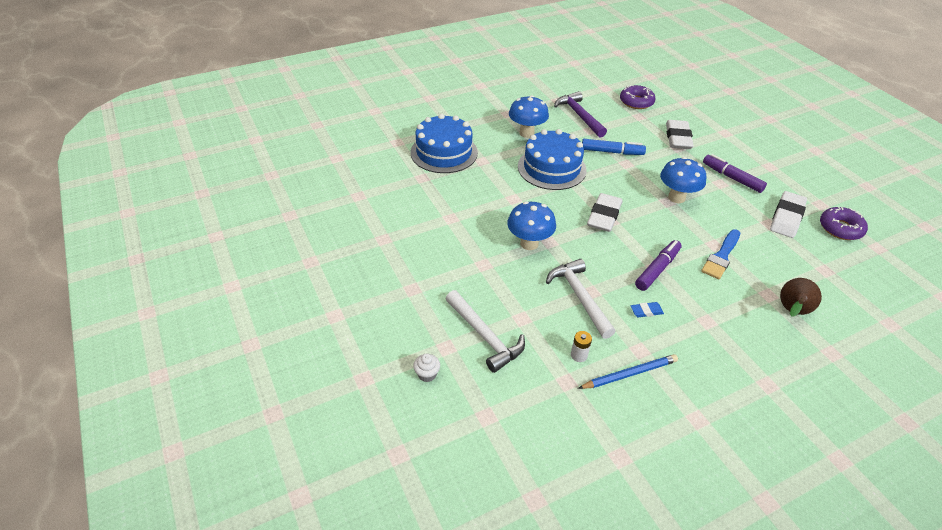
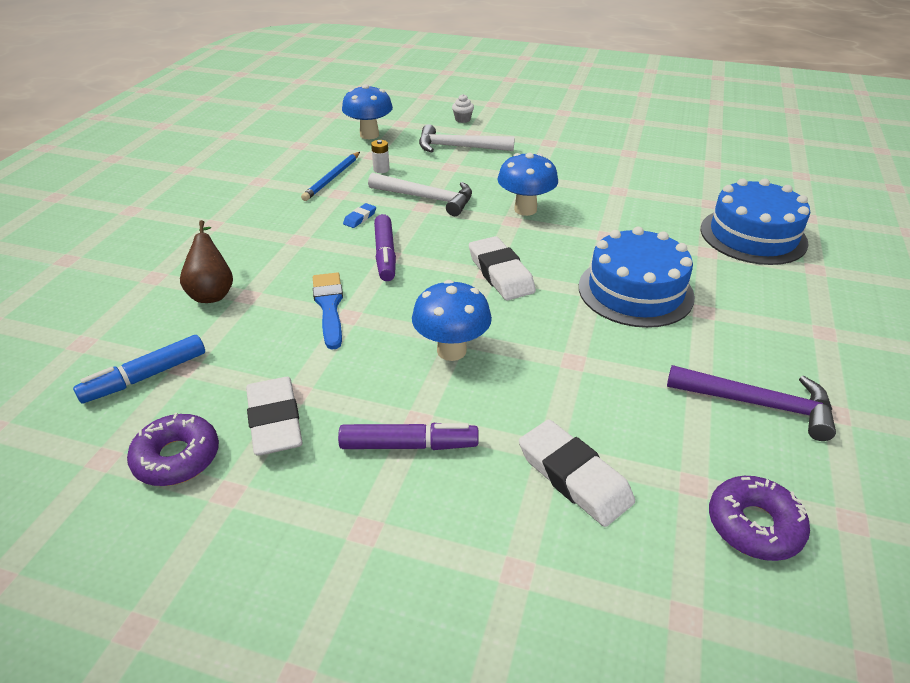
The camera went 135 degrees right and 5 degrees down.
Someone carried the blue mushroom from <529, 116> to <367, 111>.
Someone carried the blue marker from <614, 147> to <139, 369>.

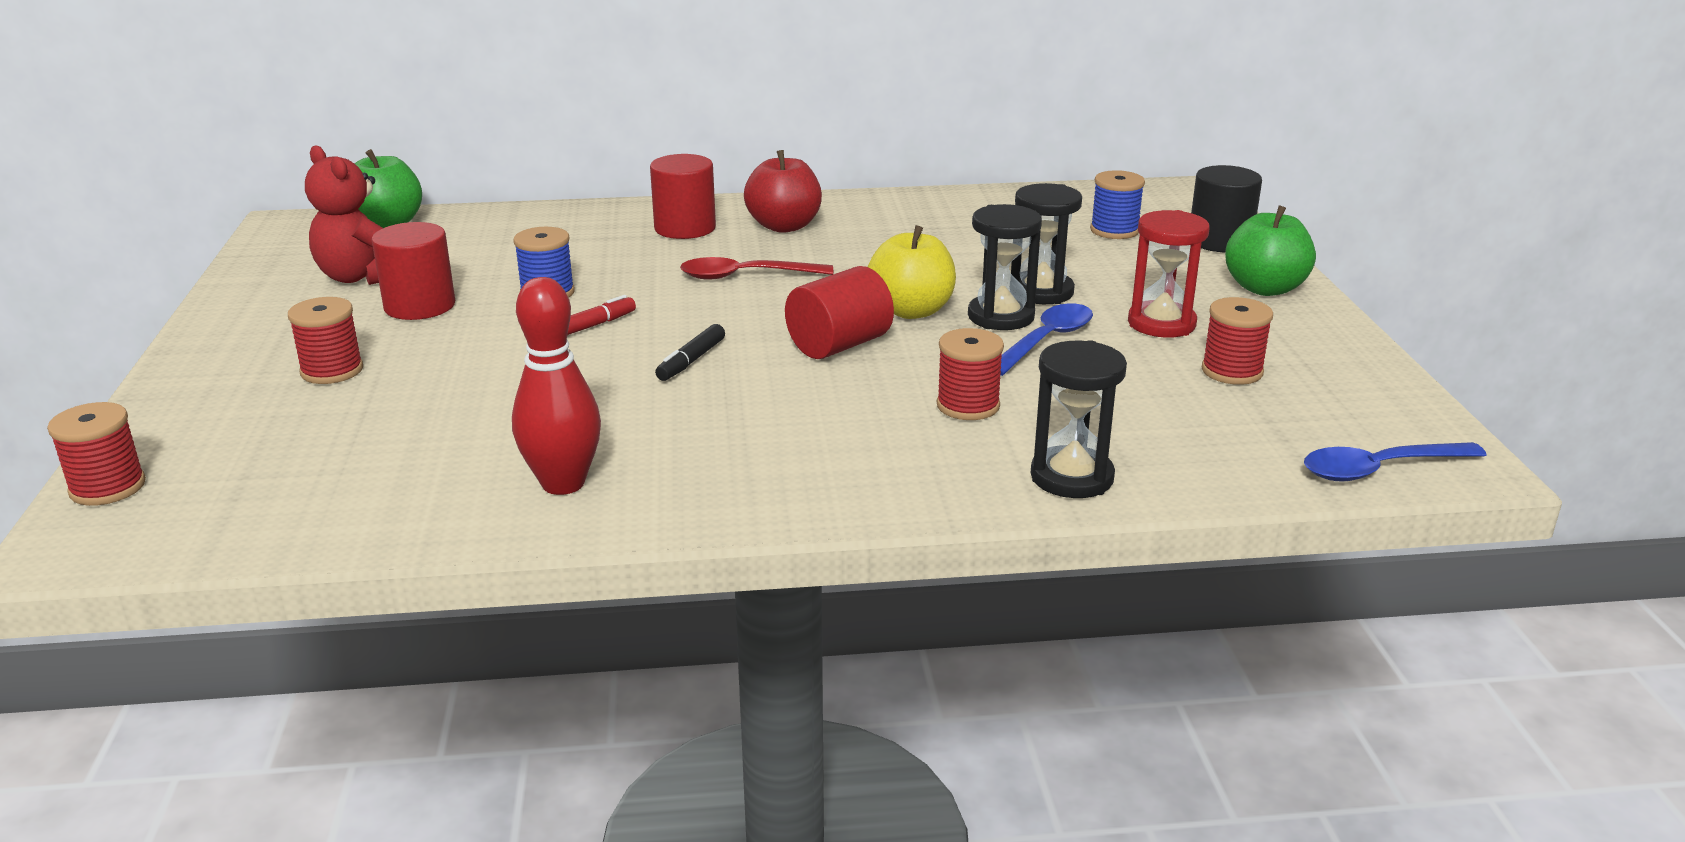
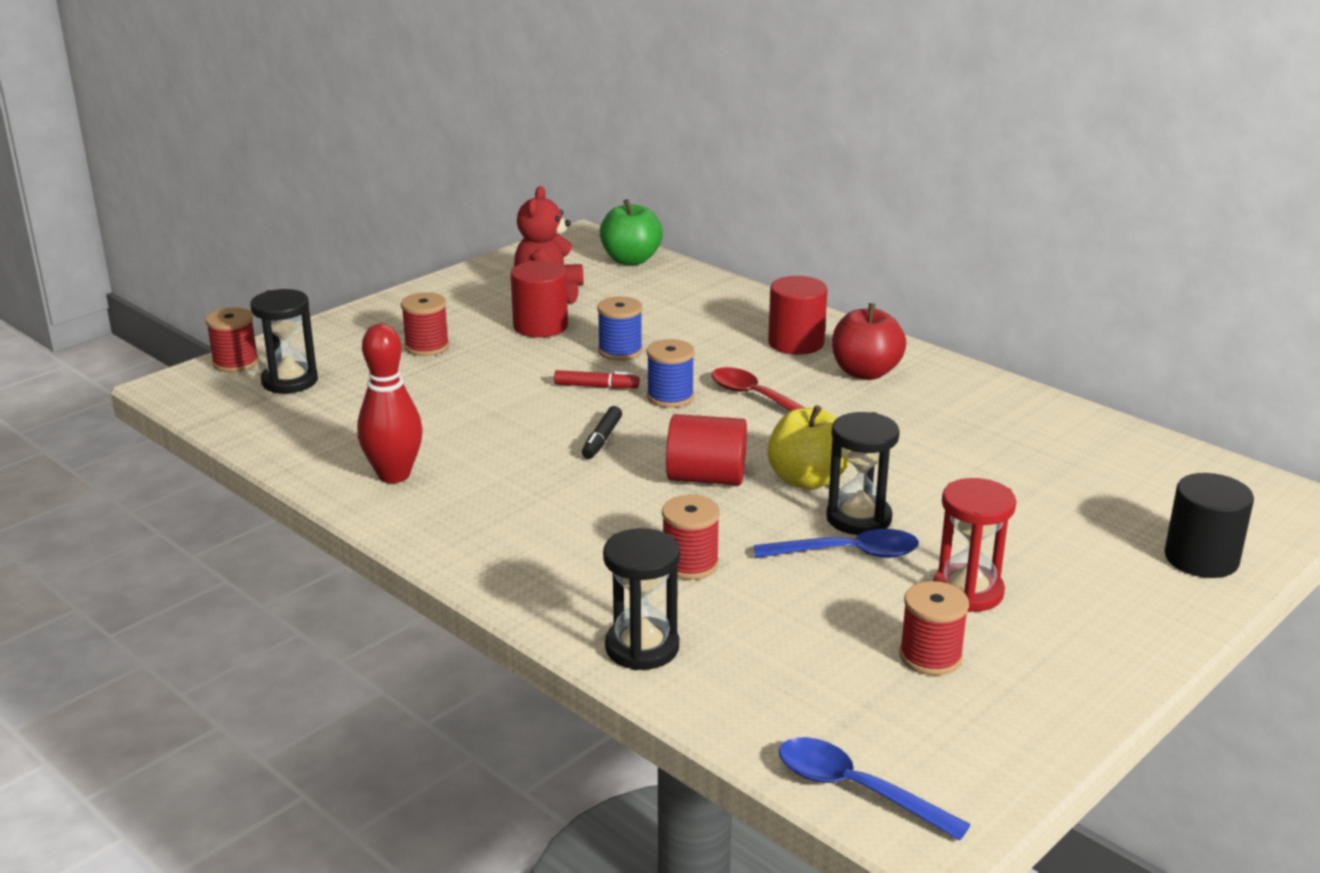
The camera went 50 degrees right and 0 degrees up.
Someone carried the blue spool from <1117, 204> to <671, 373>.
Someone carried the jet-black sandglass from <1046, 243> to <284, 341>.
Someone took away the green toy apple at <1270, 250>.
Someone rotated the jet-black marker at <690, 352> by 60 degrees counterclockwise.

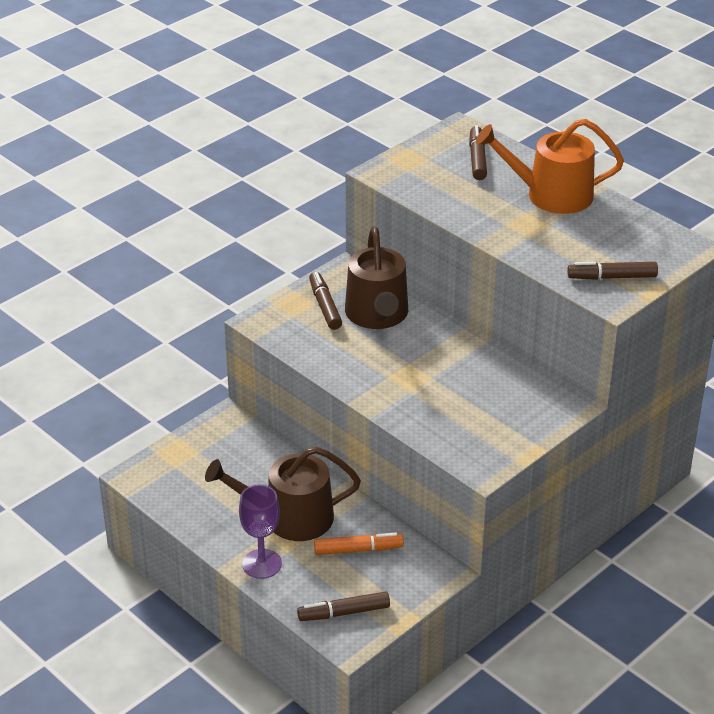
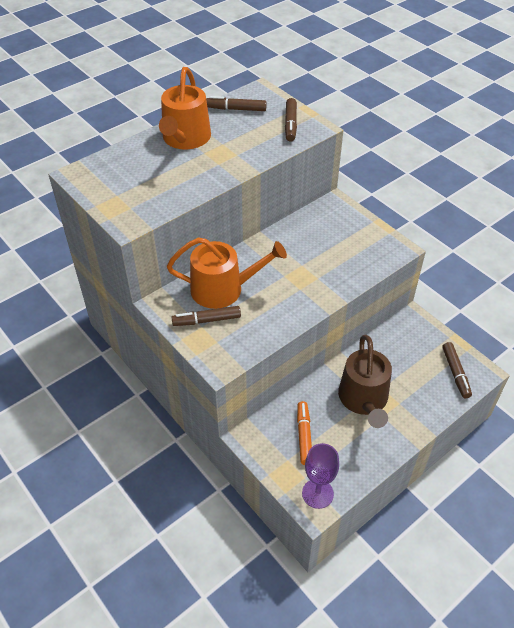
The camera went 85 degrees left and 10 degrees up.
Someone carried the dark brown marker from <478, 153> to <236, 103>.
Someone repainted the dark brown sprinkling can at <376, 277>, which became the orange-coloured sprinkling can at <227, 273>.
Someone carried the purple chalice from <260, 532> to <320, 476>.
Someone carried the orange-coloured marker from <359, 544> to <304, 433>.

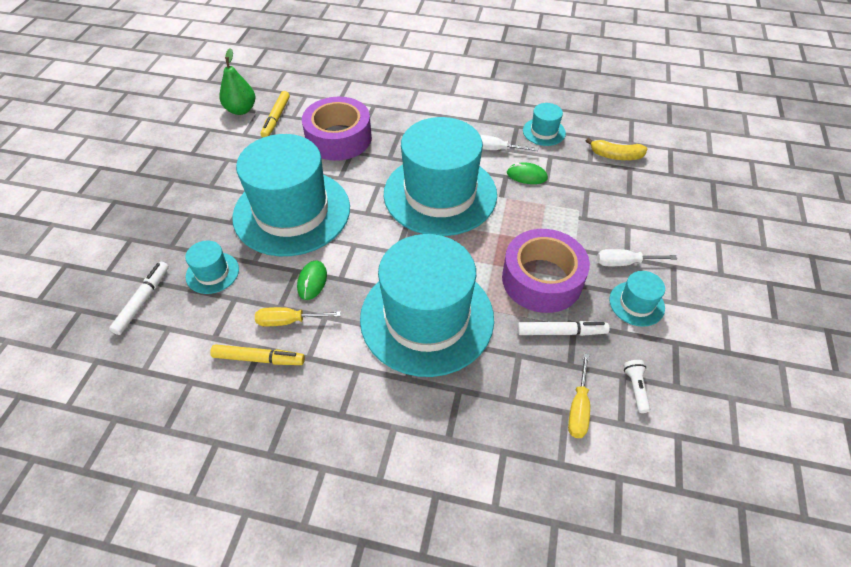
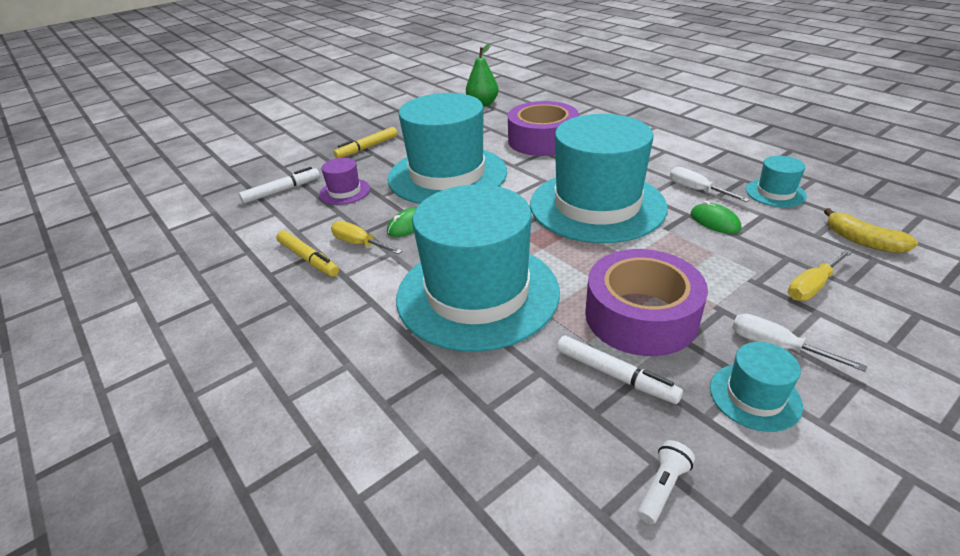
The camera went 40 degrees right and 15 degrees down.
Someone carried the golden marker from <275, 114> to <365, 142>.
Someone repainted the turquoise tall hat at <212, 267>, which became the purple tall hat at <344, 181>.
Someone carried the golden flat screwdriver from <579, 395> to <820, 275>.

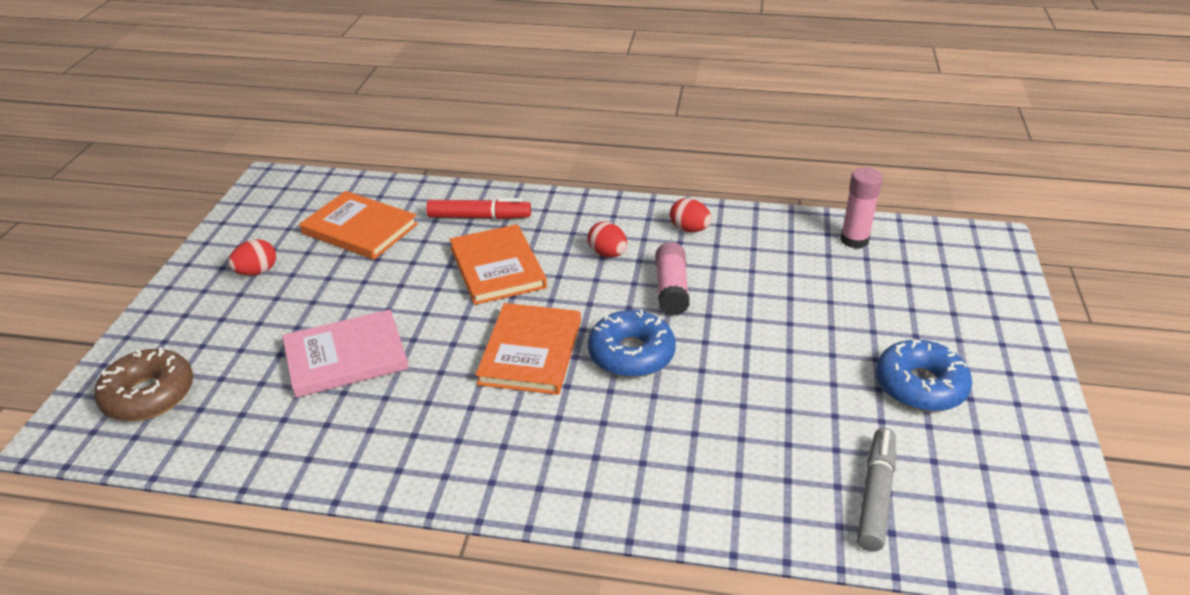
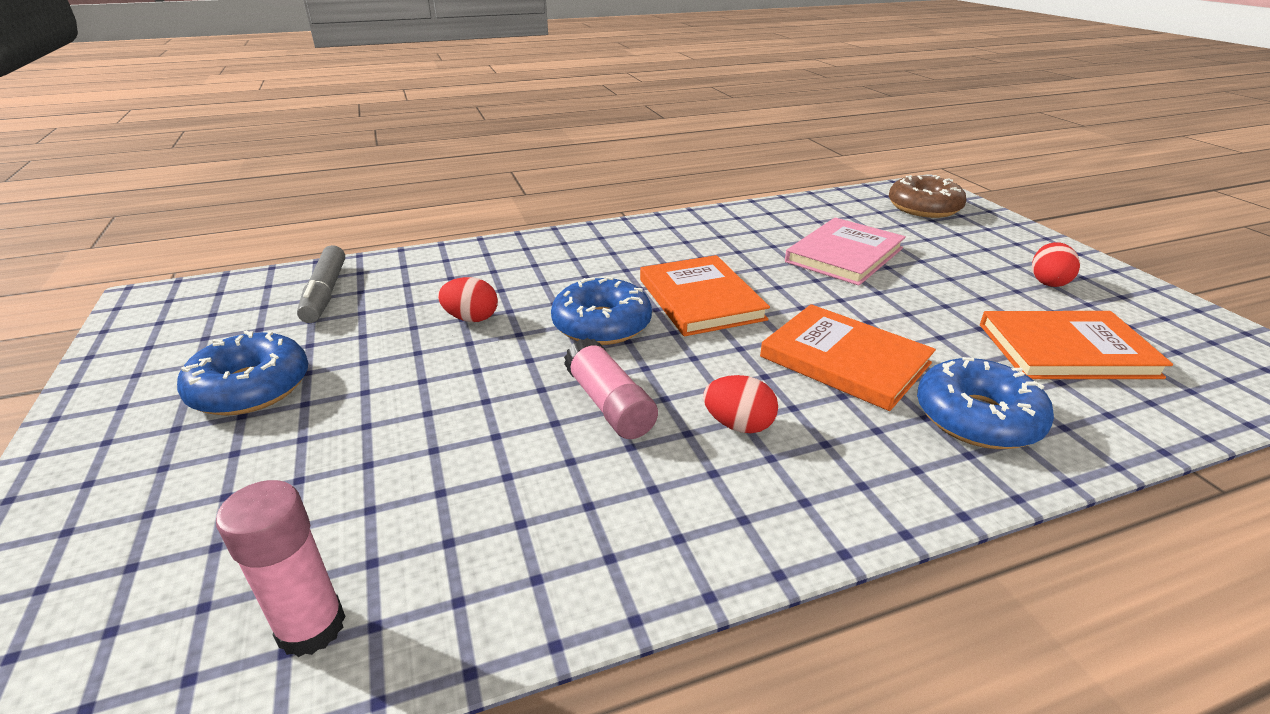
The camera went 150 degrees right and 5 degrees down.
Someone swapped the scarlet marker at <478, 208> for the blue donut at <985, 403>.
Someone carried the scarlet egg shape from <690, 215> to <468, 299>.

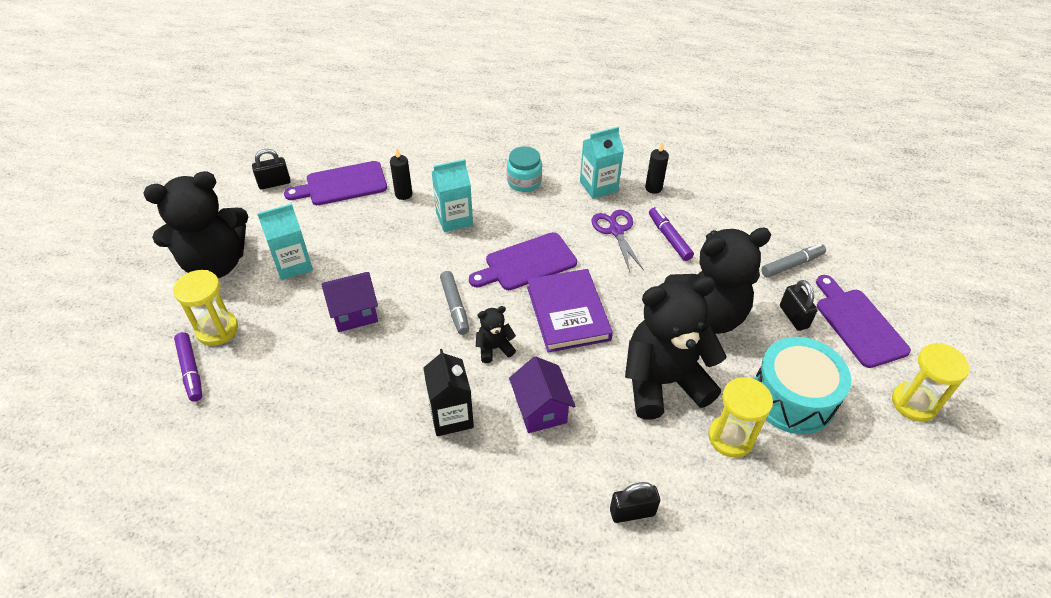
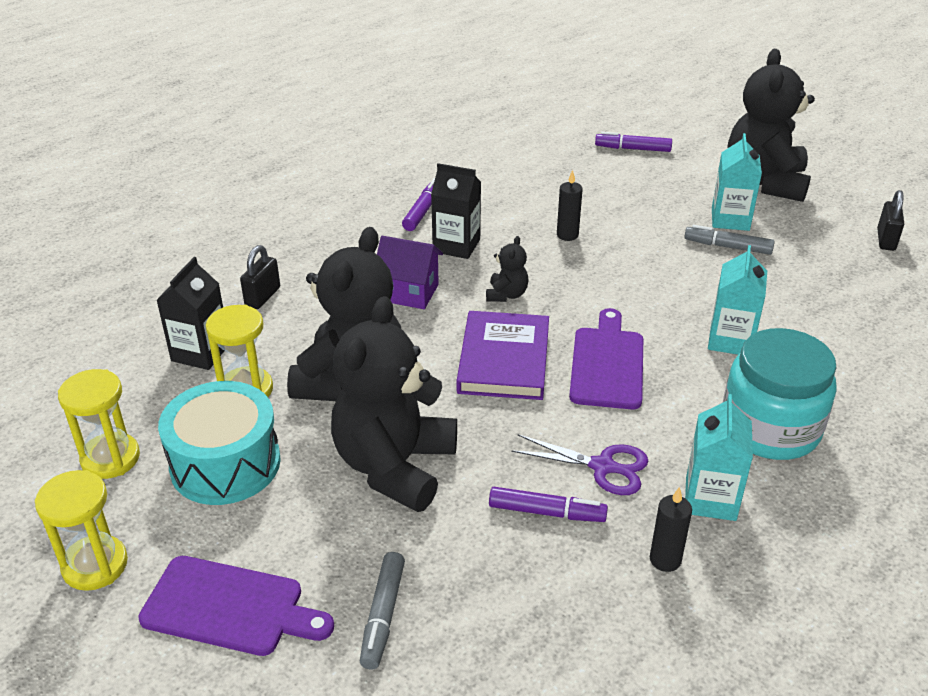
The camera went 125 degrees right and 10 degrees down.
Someone scaled the turquoise jar at <524, 169> by 1.77.
Someone carried the jet-black wax candle from <401, 174> to <570, 205>.
Someone took away the purple chopping board at <335, 183>.
Someone rotated the purple hardback at <570, 311> by 75 degrees clockwise.
Someone carried the golden sandglass from <205, 308> to <99, 424>.
Someone carried the ash-grey marker from <454, 303> to <729, 240>.
Someone took away the purple toy house at <349, 302>.
Someone took away the jet-black small lock at <799, 305>.
Someone put down the purple marker at <418, 204>.
Someone put down the jet-black milk carton at <190, 313>.

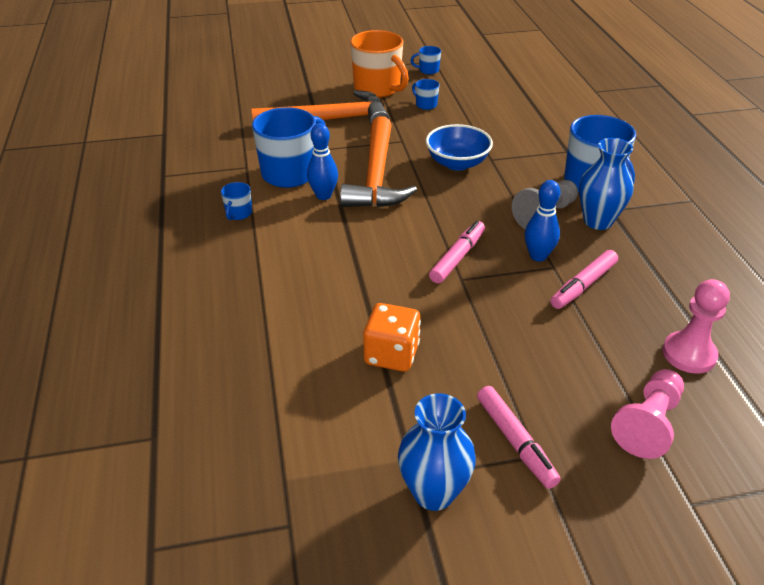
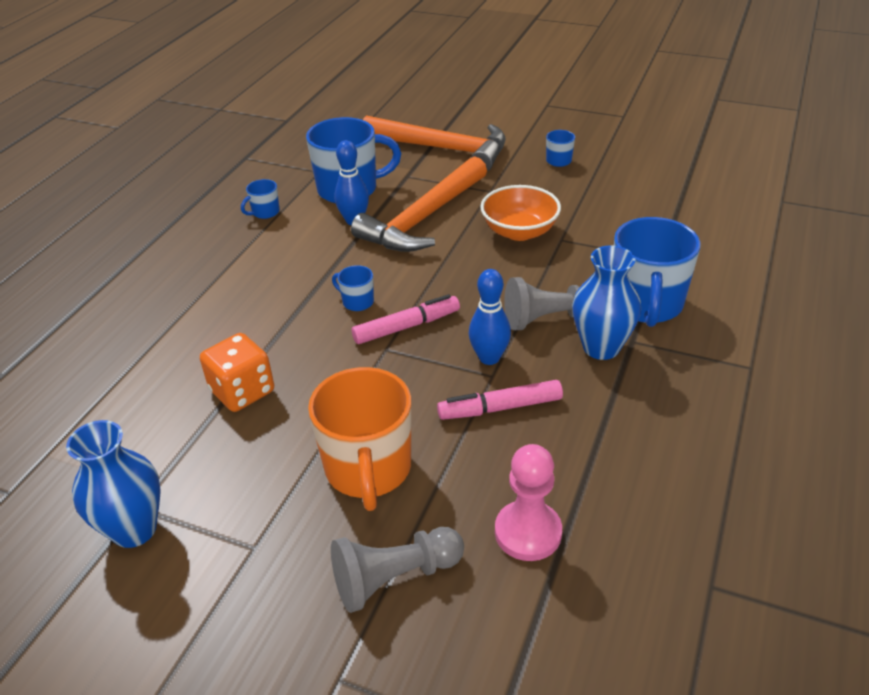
The camera went 35 degrees right and 0 degrees up.
Someone carried the orange-coloured mug from <379, 64> to <359, 439>.
Someone carried the blue mug from <425, 60> to <353, 288>.
Someone repainted the blue bowl at <459, 147>, which became the orange-coloured bowl at <520, 213>.
Someone repainted the pink chess pawn at <647, 414>, which became the ash-grey chess pawn at <397, 570>.
Someone took away the pink marker at <519, 437>.

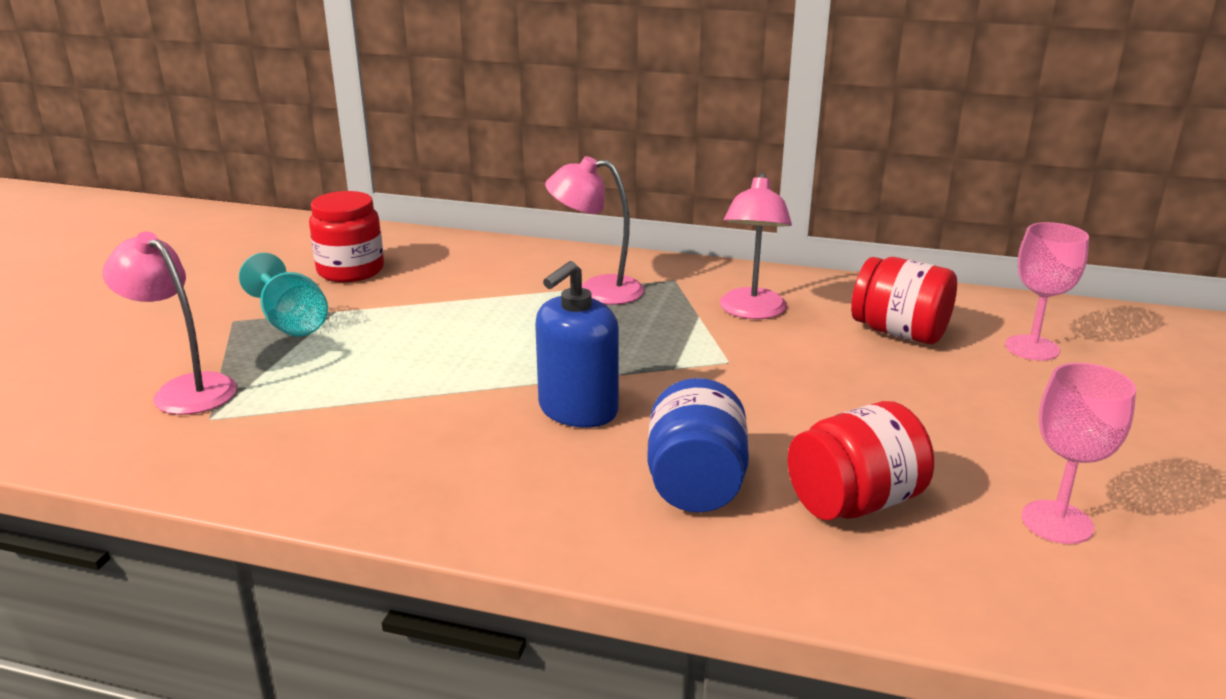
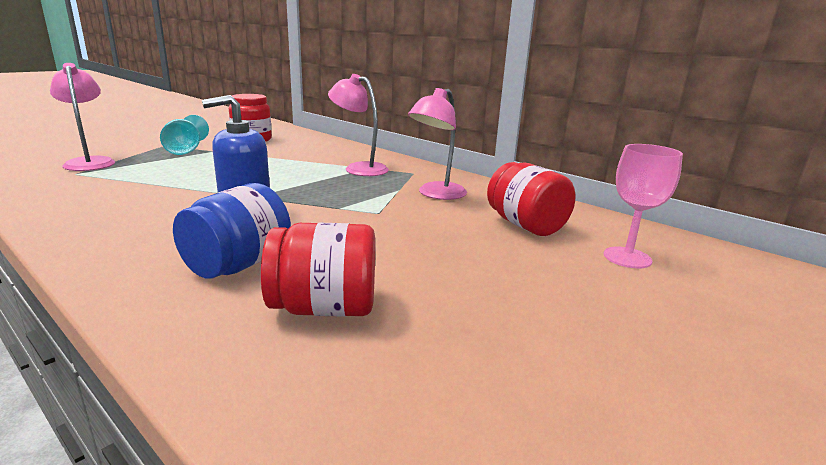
The camera went 25 degrees right and 5 degrees down.
Someone took away the pink chalice at <1078, 453>.

